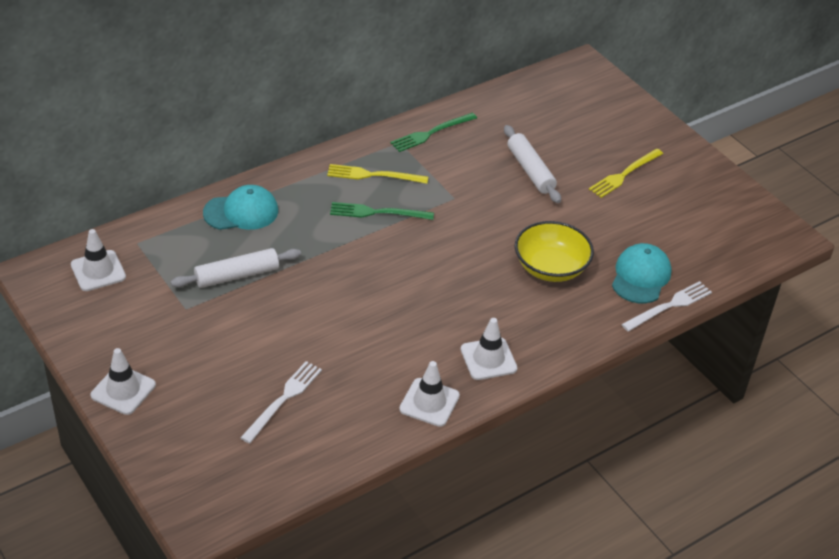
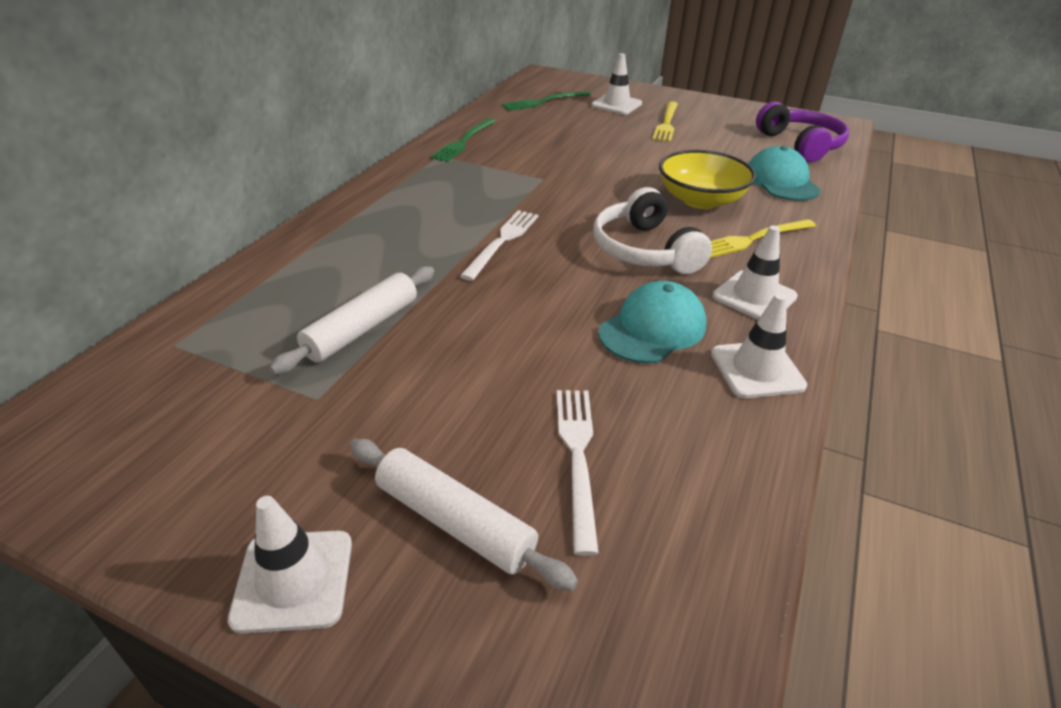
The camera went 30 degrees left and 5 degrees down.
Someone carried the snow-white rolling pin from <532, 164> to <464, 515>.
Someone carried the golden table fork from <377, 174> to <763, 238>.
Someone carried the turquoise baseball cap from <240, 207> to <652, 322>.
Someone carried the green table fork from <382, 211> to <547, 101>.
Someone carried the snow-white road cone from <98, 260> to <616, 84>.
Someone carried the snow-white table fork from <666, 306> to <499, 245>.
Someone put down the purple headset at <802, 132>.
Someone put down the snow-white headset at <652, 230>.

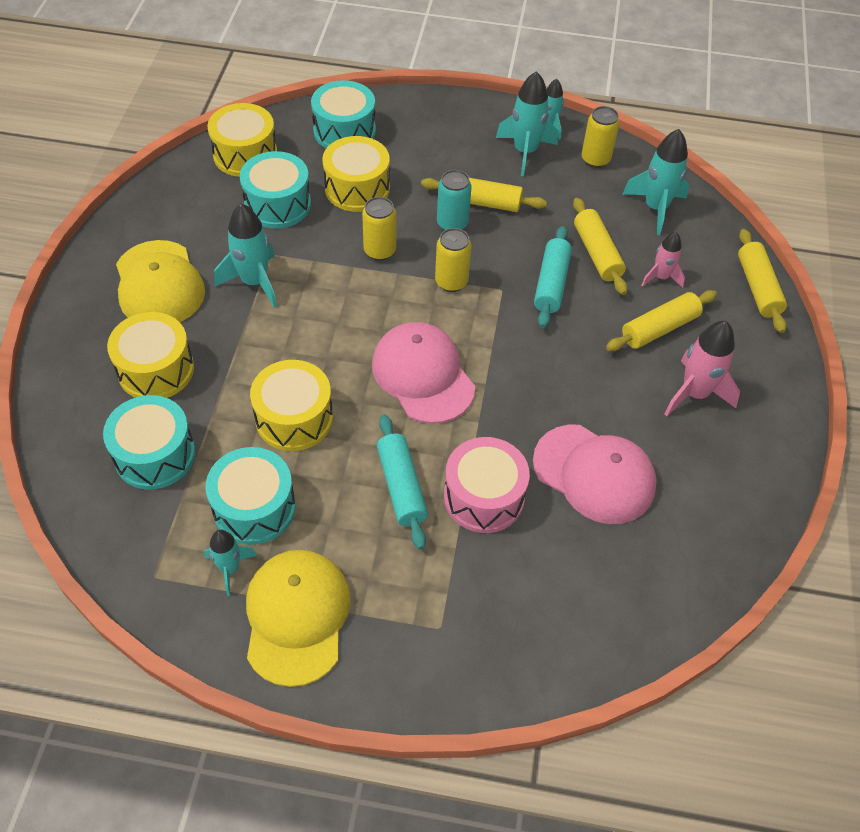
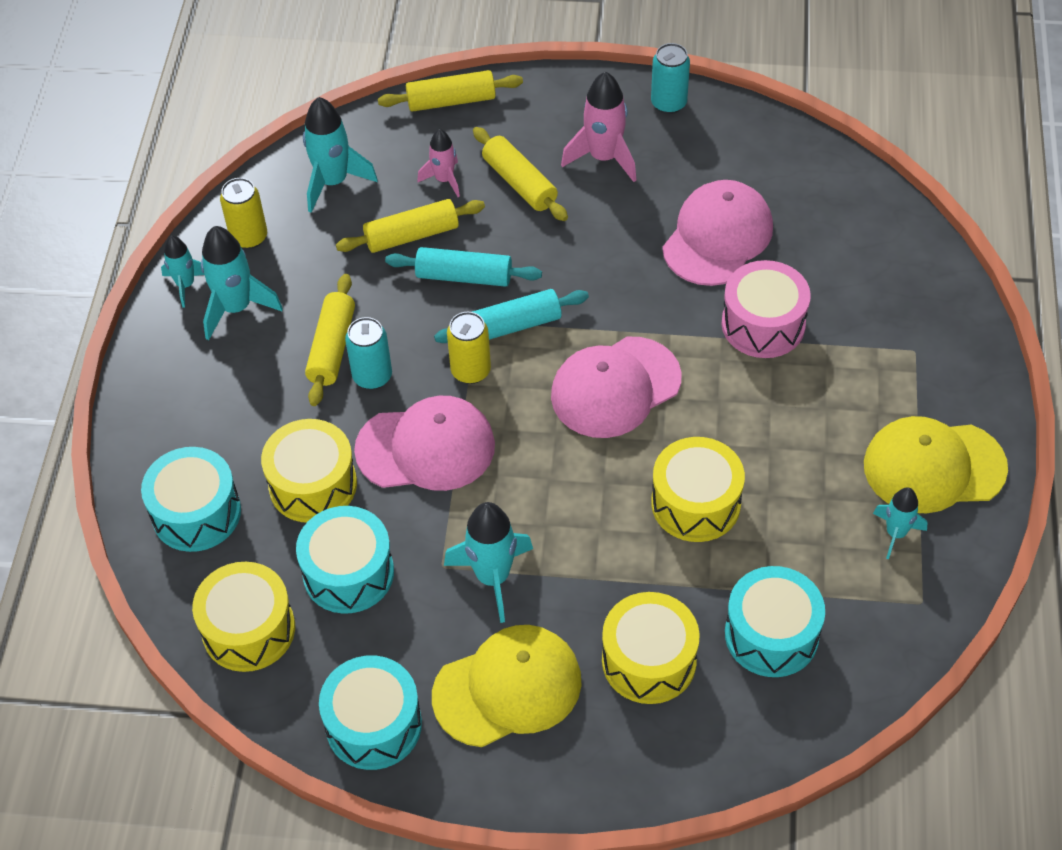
The camera went 90 degrees left and 0 degrees up.
Someone swapped the golden can at <379, 229> for the pink baseball cap at <424, 443>.
Someone carried the turquoise rolling pin from <402, 482> to <511, 316>.
Someone carried the turquoise toy drum from <251, 496> to <370, 712>.
Someone put down the turquoise can at <670, 78>.

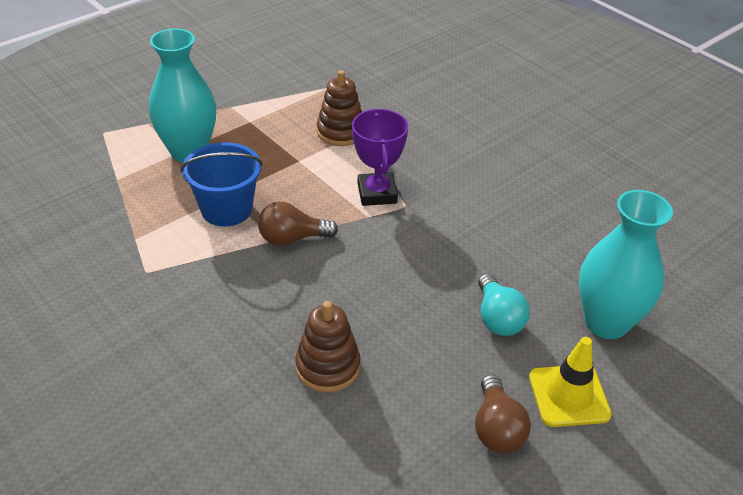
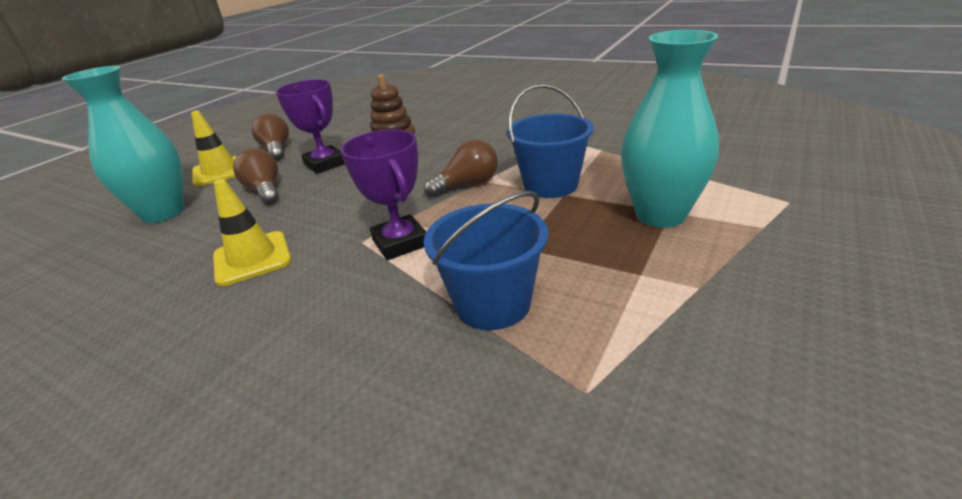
The camera went 165 degrees right and 10 degrees down.
Someone swapped the dark brown stacking rings at <339, 108> for the blue bucket at <486, 260>.
Someone repainted the turquoise lightbulb at <504, 304>, which became the dark brown lightbulb at <256, 176>.
Someone put down the purple trophy at <310, 126>.
Someone put down the golden road cone at <252, 232>.

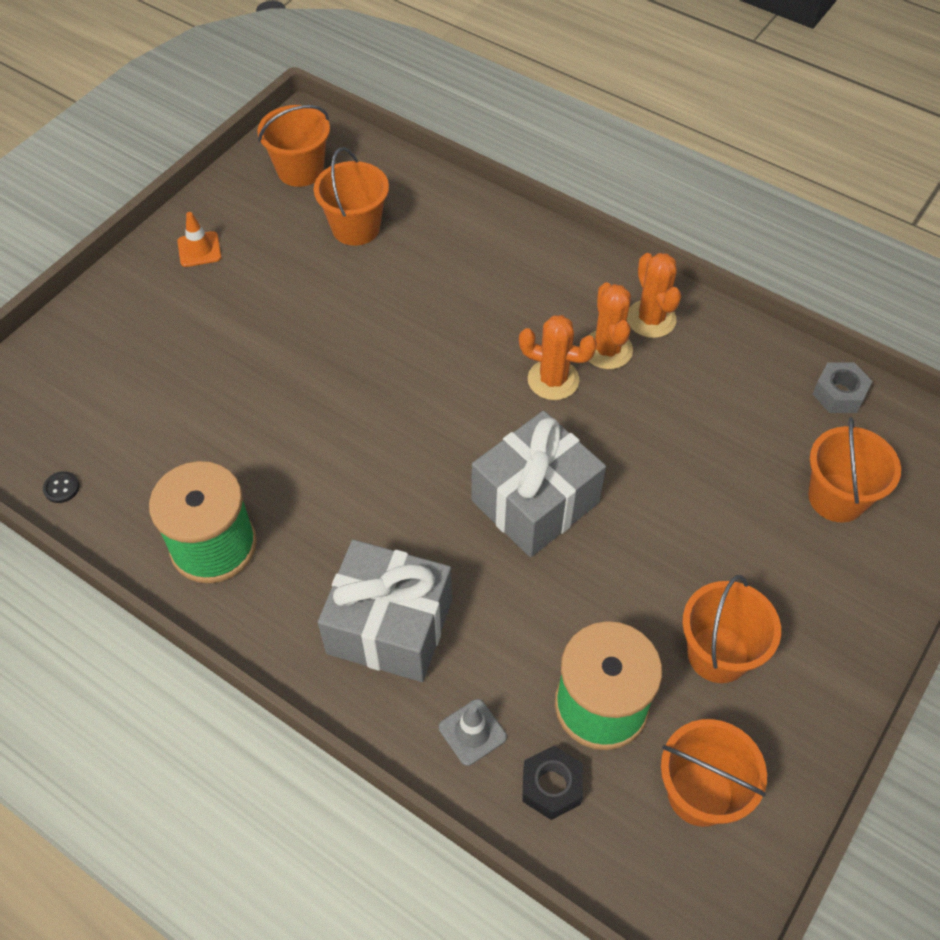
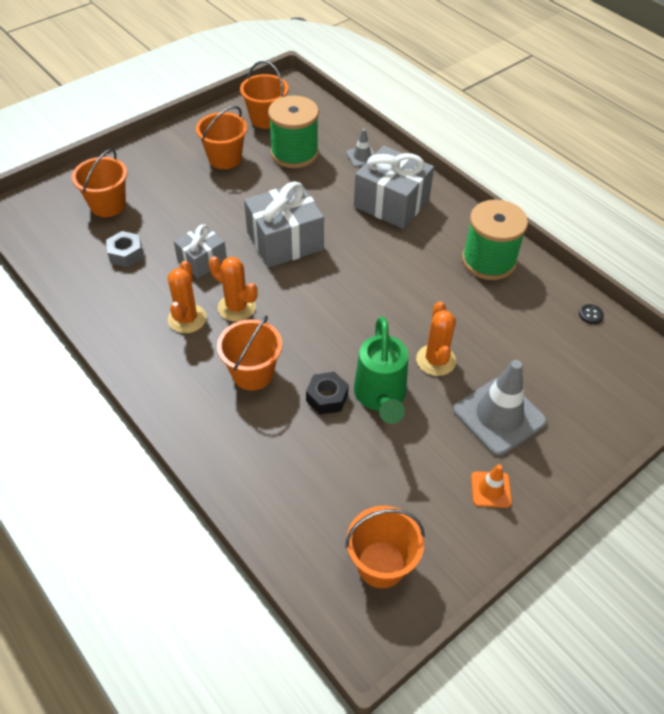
The camera went 165 degrees left and 5 degrees down.
Someone carried the orange-coloured bucket from <351, 196> to <249, 352>.
Someone carried the orange-coloured saguaro cactus from <654, 295> to <436, 338>.
Someone carried the ash-grey hex nut from <842, 387> to <124, 249>.
Someone carried the jet-black hex nut from <552, 783> to <327, 393>.
Someone put down the ash-grey present at <200, 251>.
Someone put down the green sprinkling can at <381, 370>.
Someone put down the ash-grey road cone at <500, 408>.

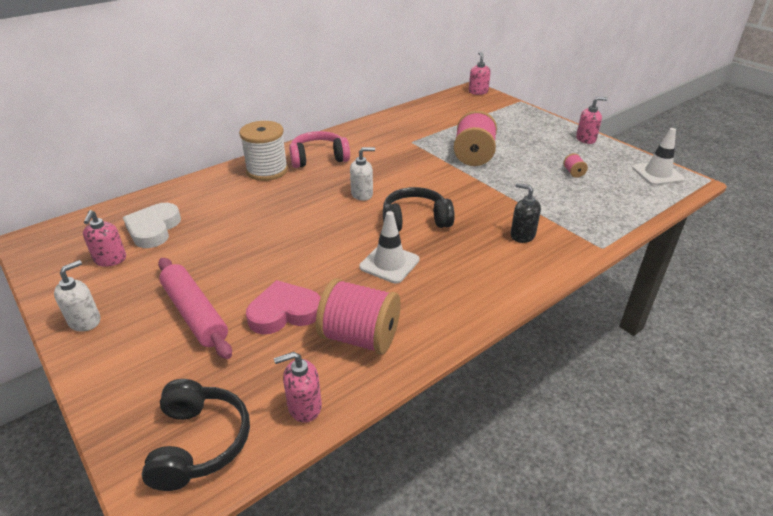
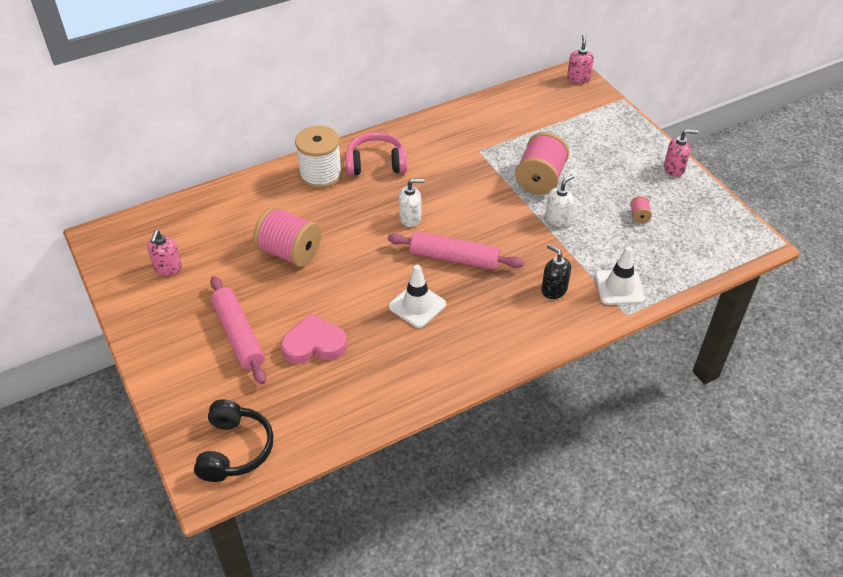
The camera went 10 degrees right and 10 degrees up.
Someone carried the snow-white road cone from <658, 156> to <620, 275>.
Someone swapped the jet-black headset at <419, 209> for the pink rolling pin at <456, 250>.
Someone took away the snow-white heart at <152, 225>.
Someone carried the snow-white soap pump from <77, 296> to <560, 200>.
Someone carried the pink spool from <358, 316> to <287, 236>.
Someone took away the pink soap pump at <298, 387>.

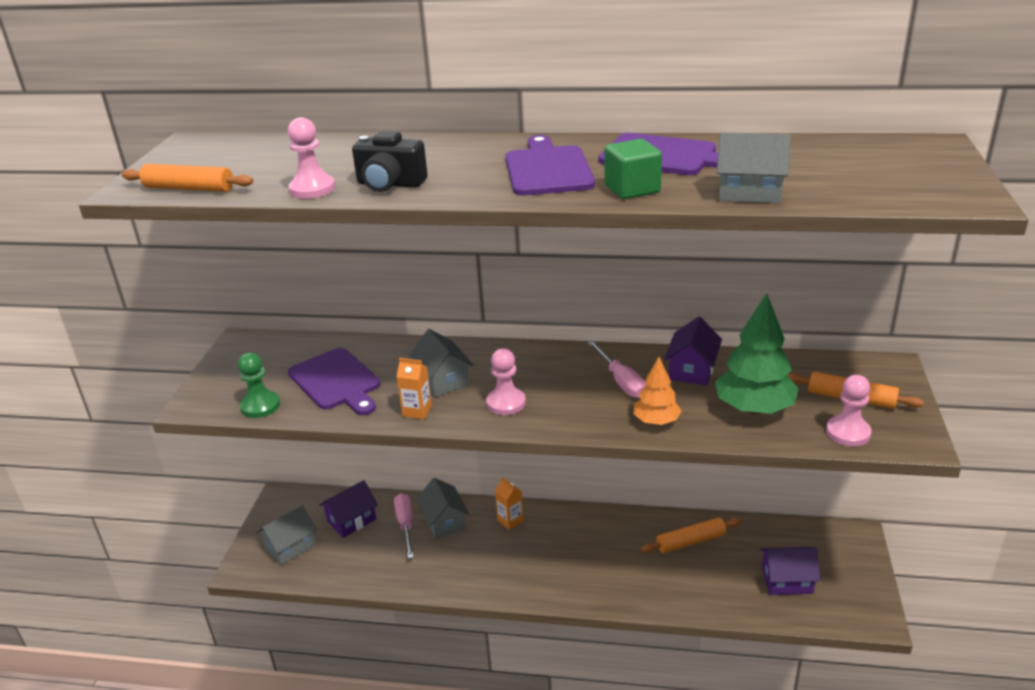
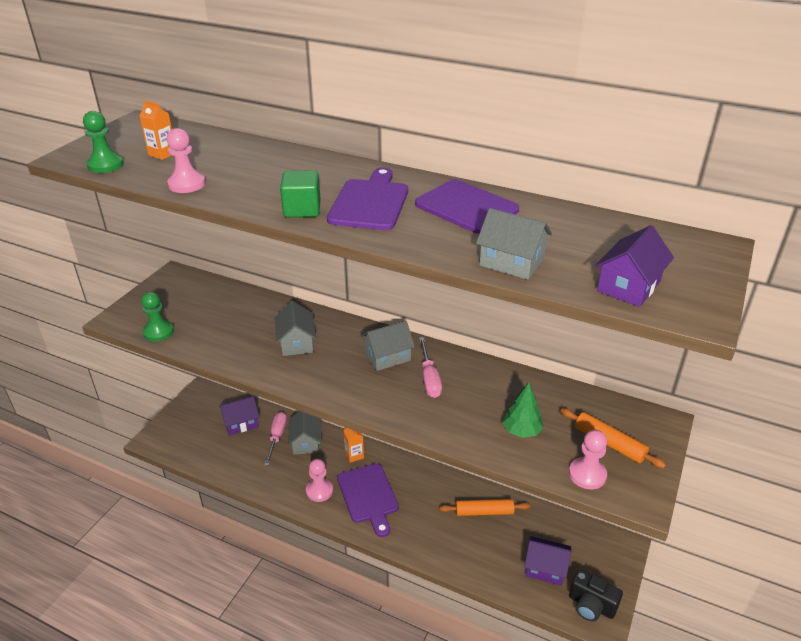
The camera went 15 degrees right and 5 degrees up.
Someone carried the jet-black compact camera from <389, 161> to <596, 595>.
Someone carried the green solid cube from <633, 169> to <300, 194>.
Someone swapped the orange-coloured rolling pin at <187, 178> for the green chess pawn at <103, 142>.
Someone scaled the green toy tree at <757, 353> by 0.58.
Someone carried the purple toy house from <693, 351> to <634, 266>.
Someone carried the purple chopping board from <334, 381> to <368, 500>.
Someone carried the pink chess pawn from <506, 381> to <319, 480>.
Someone took away the orange-coloured toy tree at <657, 391>.
Someone carried the orange-coloured milk carton from <414, 389> to <156, 130>.
Someone carried the ash-grey toy house from <287, 535> to <387, 346>.

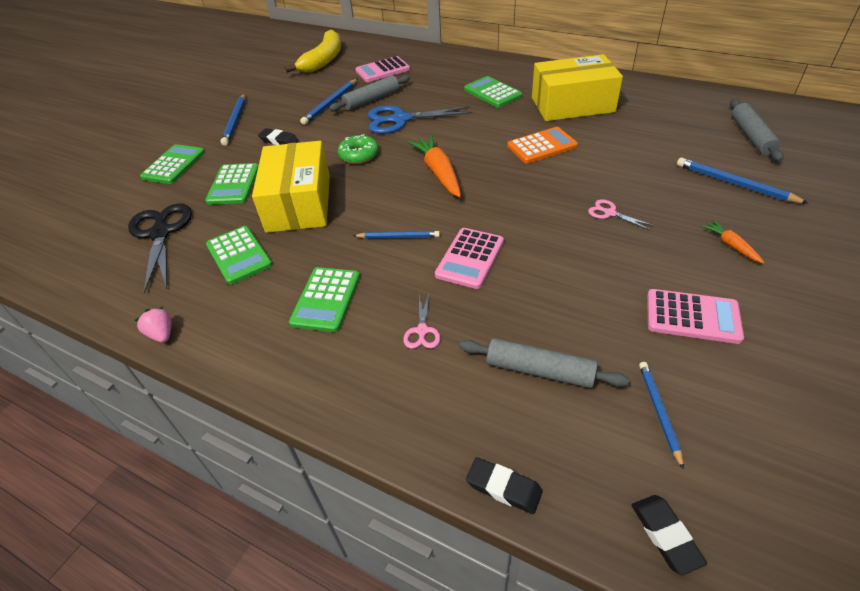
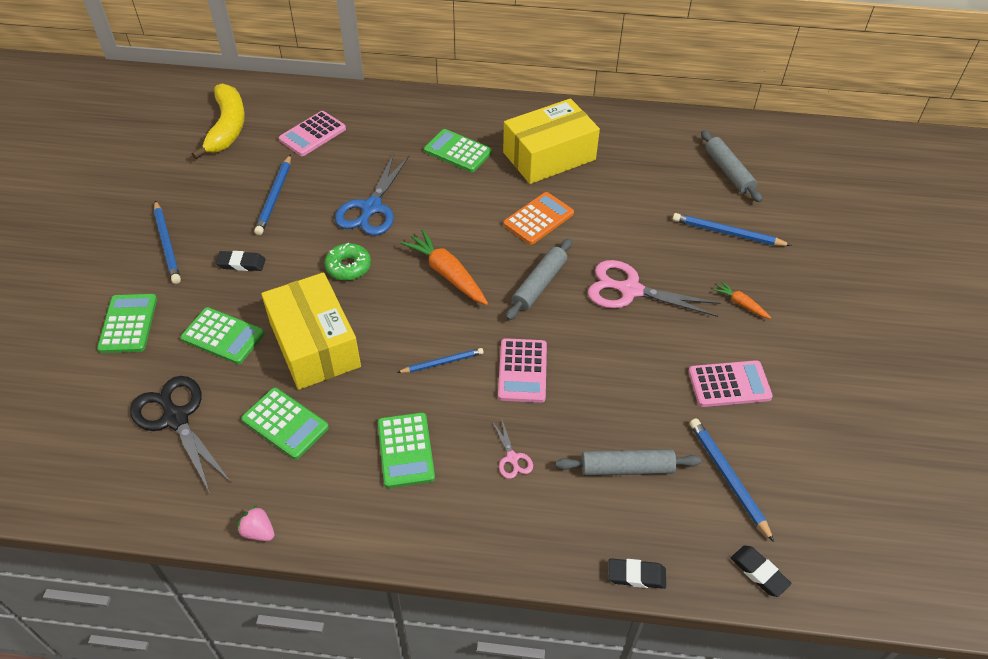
The camera went 25 degrees left and 5 degrees up.
Someone carried the ash-grey rolling pin from <369, 93> to <539, 279>.
Someone rotated the blue scissors at <420, 119> by 45 degrees counterclockwise.
Someone rotated the green adding machine at <232, 184> by 45 degrees counterclockwise.
Someone scaled the pink scissors at <621, 214> by 2.12.
Someone scaled the blue lead pencil at <661, 416> by 1.50.

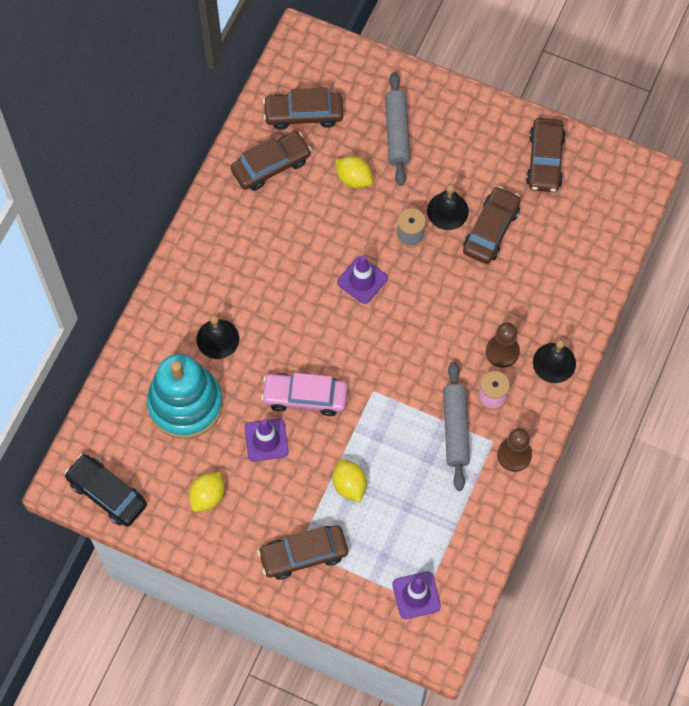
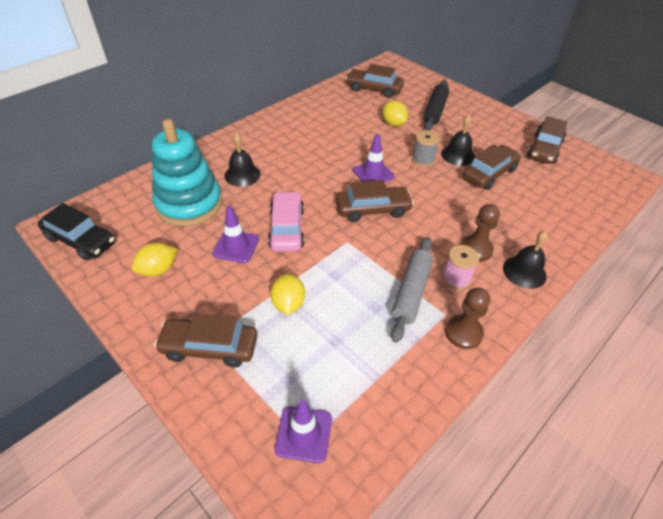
The camera went 20 degrees right and 20 degrees down.
Someone repainted the ash-grey rolling pin at <397, 129>, which became the jet-black rolling pin at <436, 105>.
Someone carried the dark brown toy car from <271, 161> to <375, 201>.
Someone rotated the pink toy car at <304, 394> by 60 degrees clockwise.
Someone rotated the jet-black toy car at <105, 490> by 150 degrees clockwise.

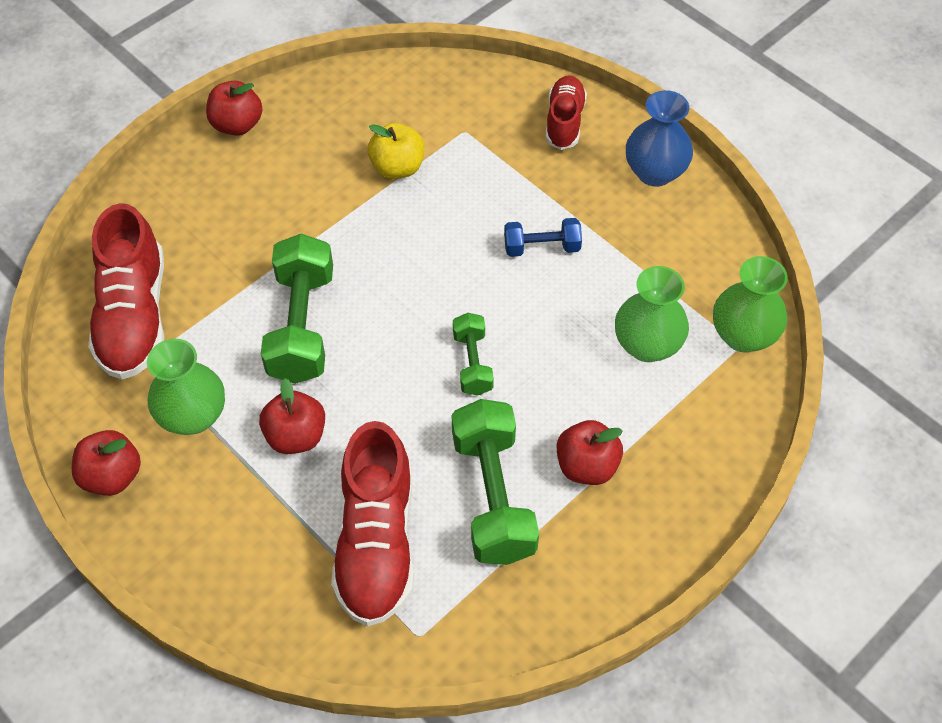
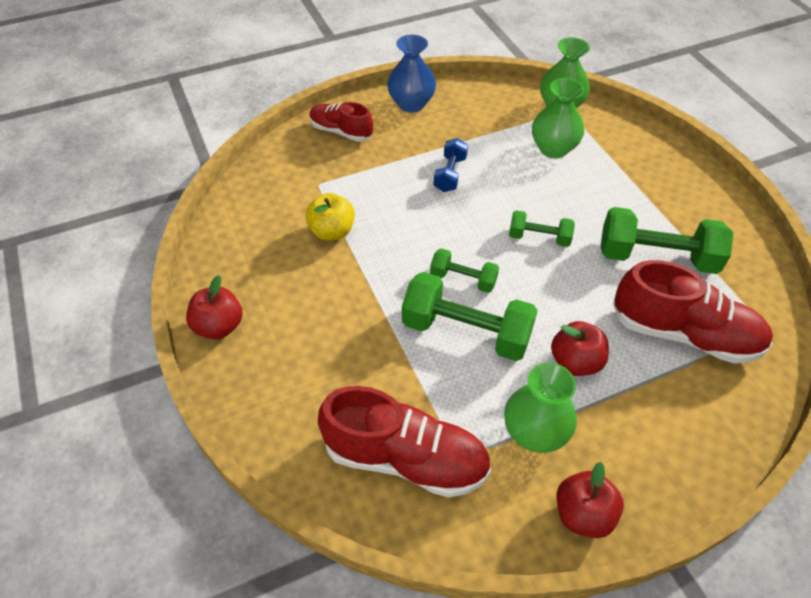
The camera went 70 degrees left and 5 degrees down.
Someone took away the scarlet toy apple at <590, 452>.
Someone put down the green hand weight at <464, 270>.

